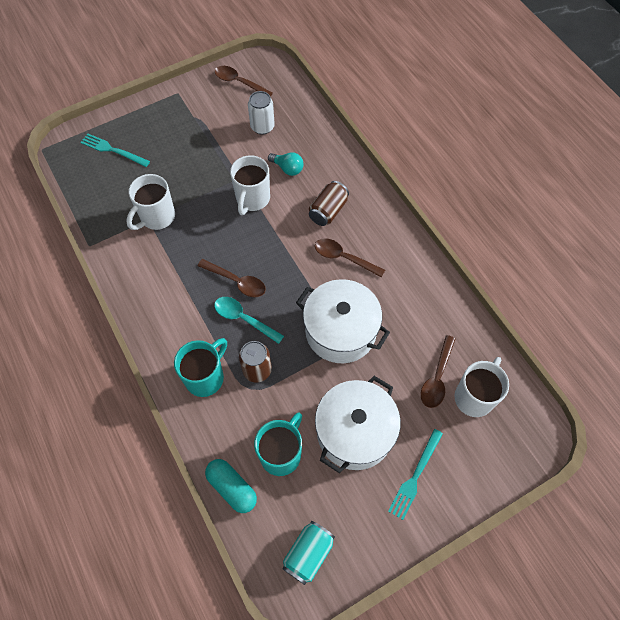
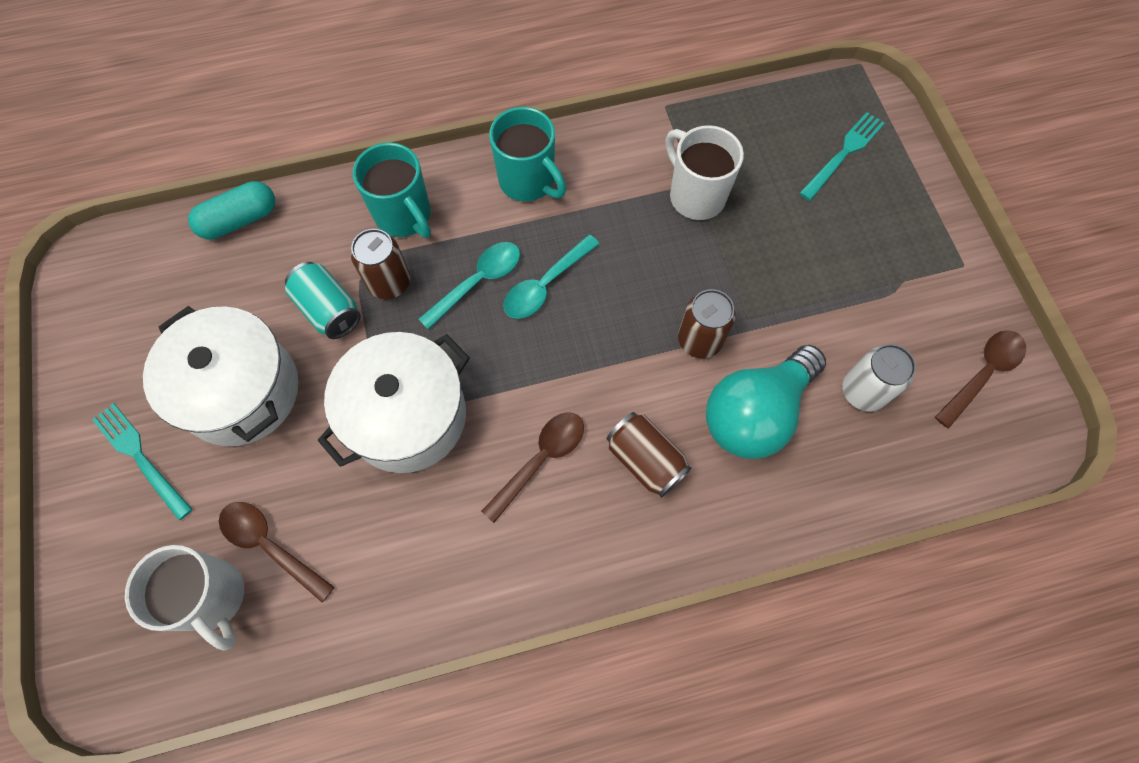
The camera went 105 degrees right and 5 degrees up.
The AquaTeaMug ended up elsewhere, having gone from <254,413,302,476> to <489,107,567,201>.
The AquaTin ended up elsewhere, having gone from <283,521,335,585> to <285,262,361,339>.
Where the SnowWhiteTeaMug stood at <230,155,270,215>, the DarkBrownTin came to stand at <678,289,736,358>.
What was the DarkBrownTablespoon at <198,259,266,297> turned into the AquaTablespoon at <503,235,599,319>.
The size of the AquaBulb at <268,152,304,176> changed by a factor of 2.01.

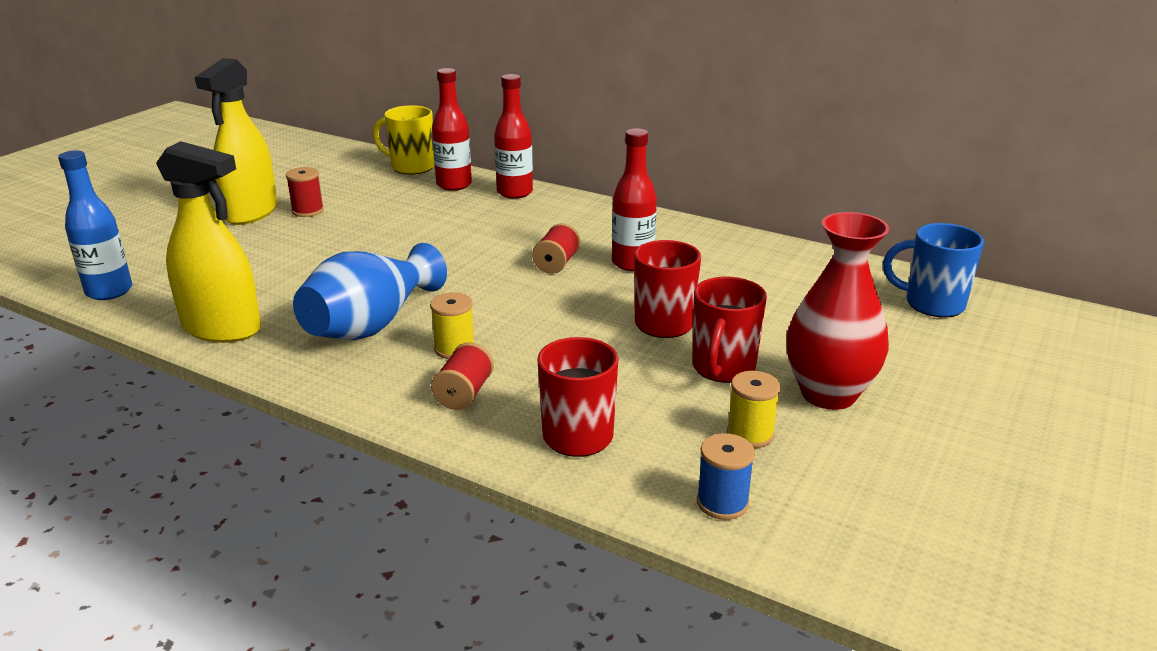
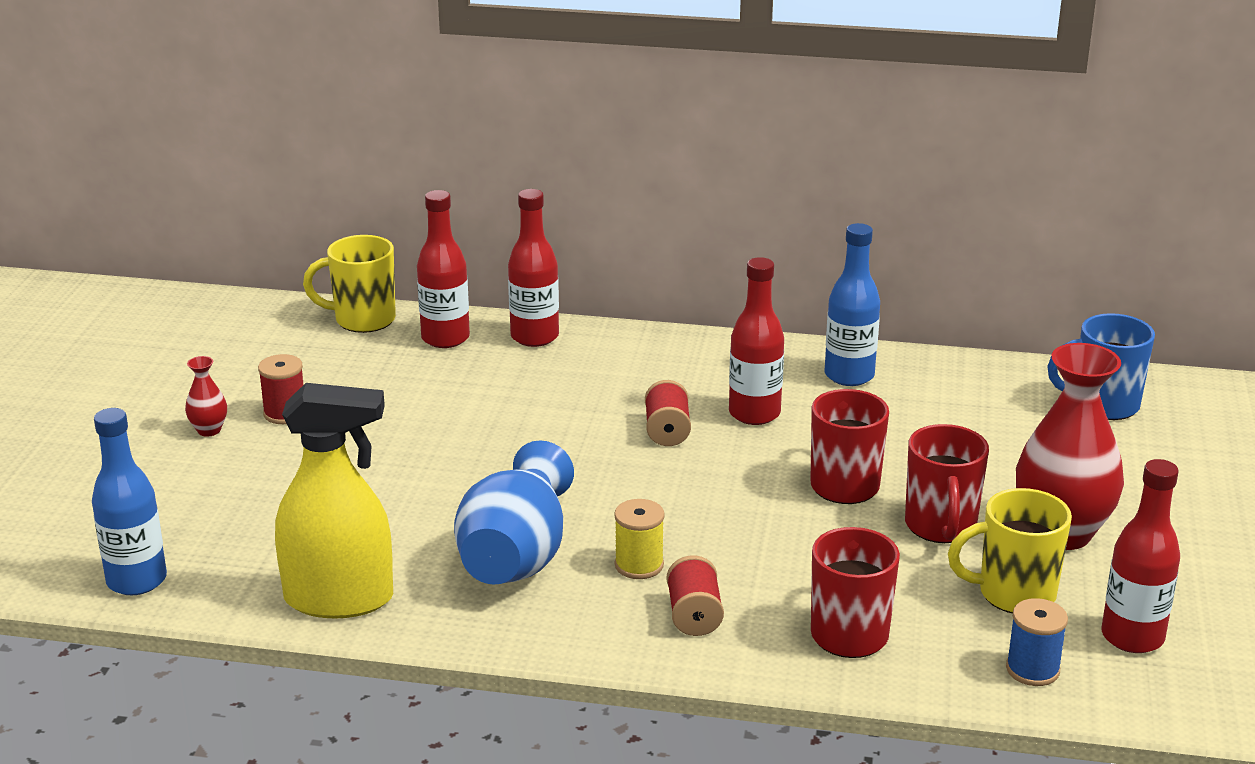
The camera went 20 degrees left and 0 degrees up.
The second view gained the CobaltDrinkBottle at <824,223,880,386>.
The second view gained the ScarletDrinkBottle at <1101,459,1180,653>.
Where the BrightYellowSprayBottle stood at <195,58,278,225>, the ScarletVase came to stand at <185,356,227,437>.
Where the BrightYellowBobbin stood at <727,371,781,448>, the BrightYellowTeaMug came to stand at <948,488,1072,613>.

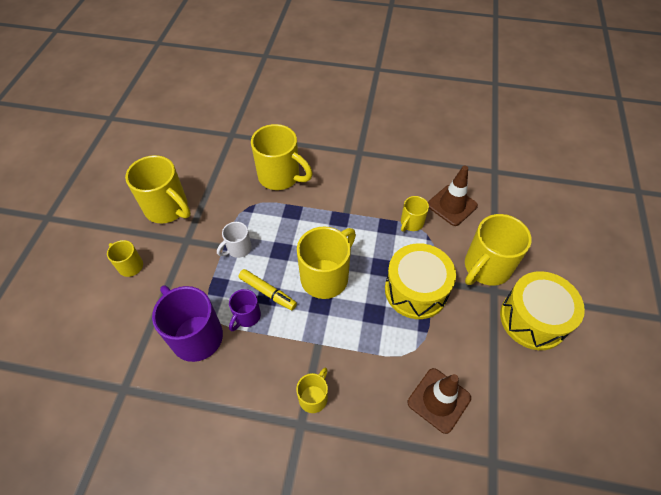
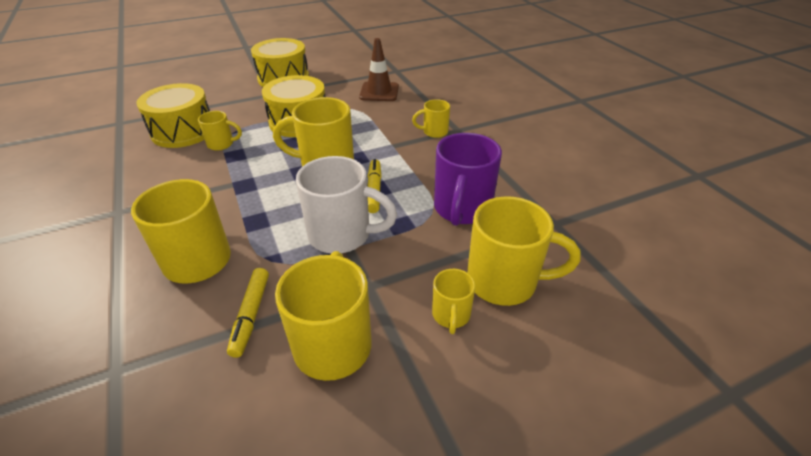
The camera went 125 degrees left and 15 degrees down.
The second view lost the PurpleTeaMug at <229,289,261,331>.
The second view gained the BrightYellowMarkerPen at <227,268,269,358>.
The BrightYellowTeaMug ended up elsewhere, having gone from <465,214,532,286> to <467,196,581,306>.
Where the DarkBrownTrafficCone stood at <428,166,478,226>, the BrightYellowSnareDrum came to stand at <136,83,210,148>.
The size of the SnowWhiteTeaMug at <217,222,252,258> changed by a factor of 1.90.

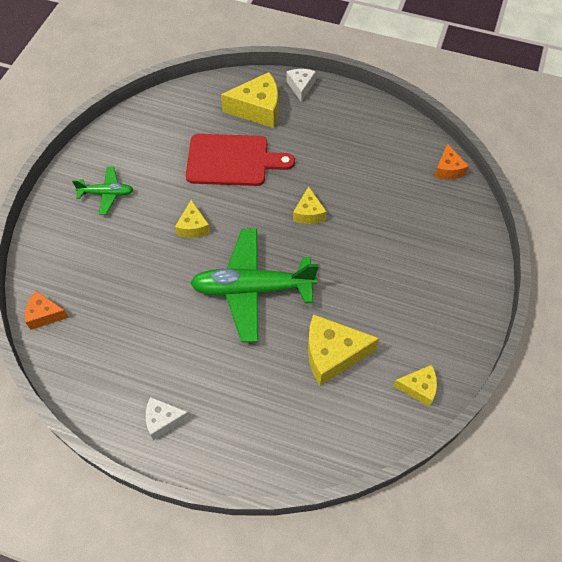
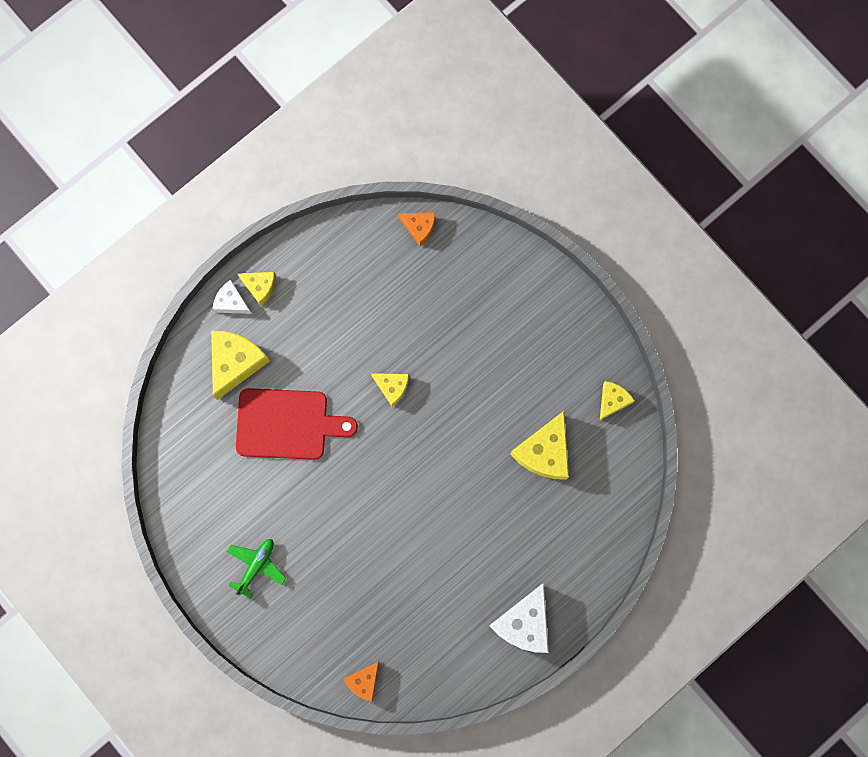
The camera went 60 degrees left and 20 degrees up.
The second view lost the EmeraldAeroplane at <190,228,319,342>.
The BrightYellowPieceOfCheese ended up elsewhere, having gone from <175,200,210,238> to <238,272,276,306>.
The ScarletCuttingBoard at <186,134,295,186> ended up facing another way, 60 degrees clockwise from before.
The size of the SnowWhitePieceOfCheese at <146,397,190,440> changed by a factor of 1.74.

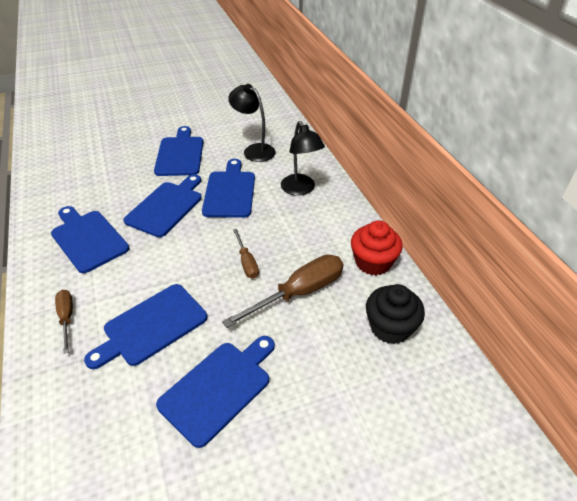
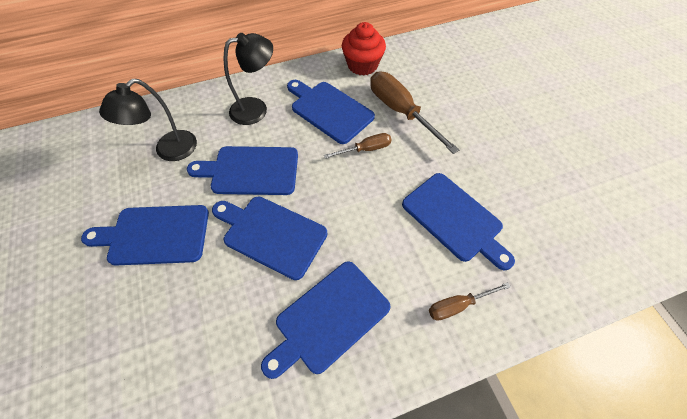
The camera went 90 degrees left and 15 degrees up.
The second view lost the BlackMuffin at <366,284,425,344>.
The CobaltCuttingBoard ended up elsewhere, having gone from <156,336,275,448> to <287,80,375,144>.

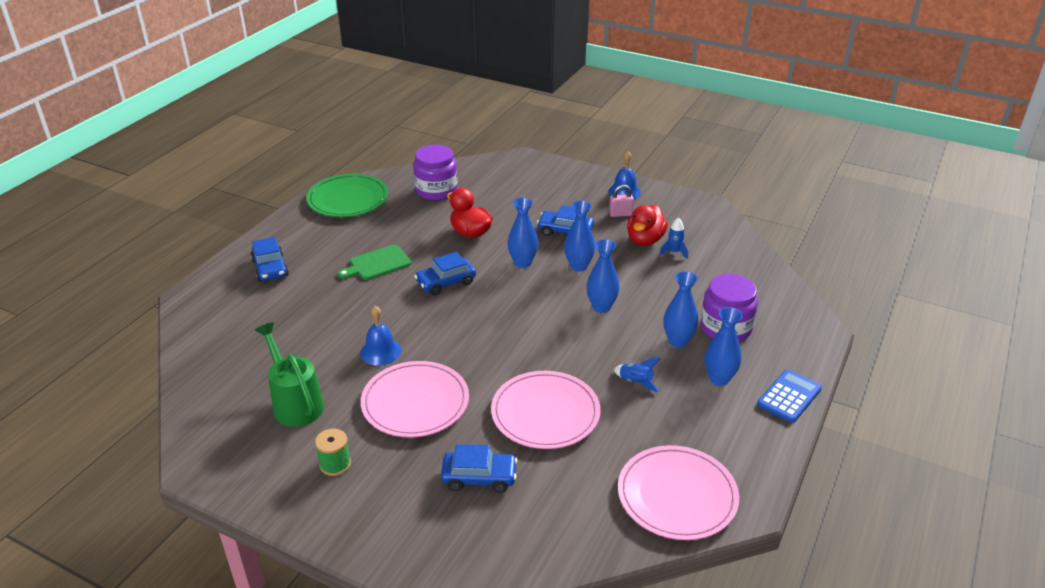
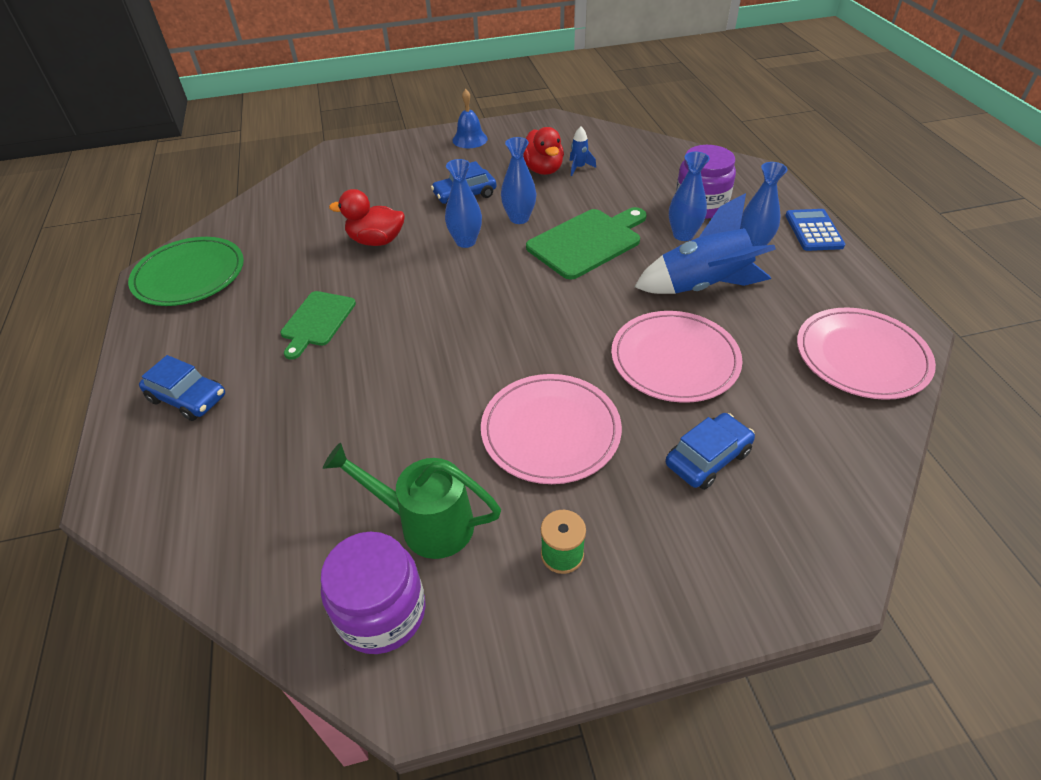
The camera went 40 degrees left and 10 degrees up.
The second view lost the CobaltBell at <360,306,401,365>.
The second view lost the CobaltToyCar at <414,252,476,296>.
The second view lost the RosyLock at <609,185,634,217>.
The PurpleJamJar ended up elsewhere, having gone from <413,145,457,200> to <320,532,426,654>.
Where the CobaltVase stood at <586,239,620,313>, the EmeraldCuttingBoard came to stand at <526,207,647,280>.
The size of the CobaltToyRocket at <614,358,661,392> changed by a factor of 2.37.

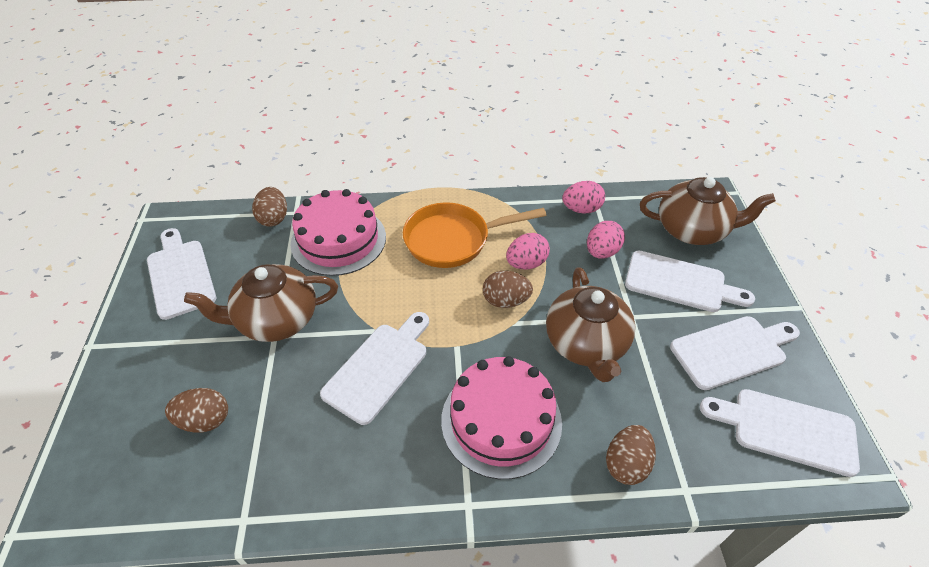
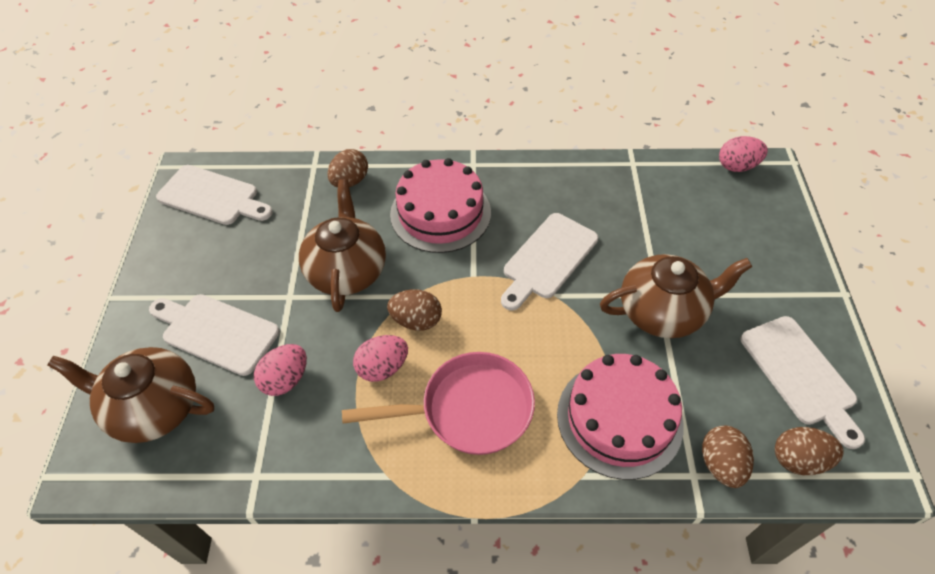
The camera went 175 degrees left and 5 degrees up.
The second view lost the SnowWhiteCuttingBoard at <670,316,800,390>.
The DarkBrownEggShape ended up elsewhere, having gone from <165,388,228,433> to <775,427,844,475>.
The RosyEggShape ended up elsewhere, having gone from <562,181,605,213> to <719,136,768,172>.
What was the OrangeColouredSkillet at <403,202,547,268> turned into the RosySkillet at <342,352,535,455>.

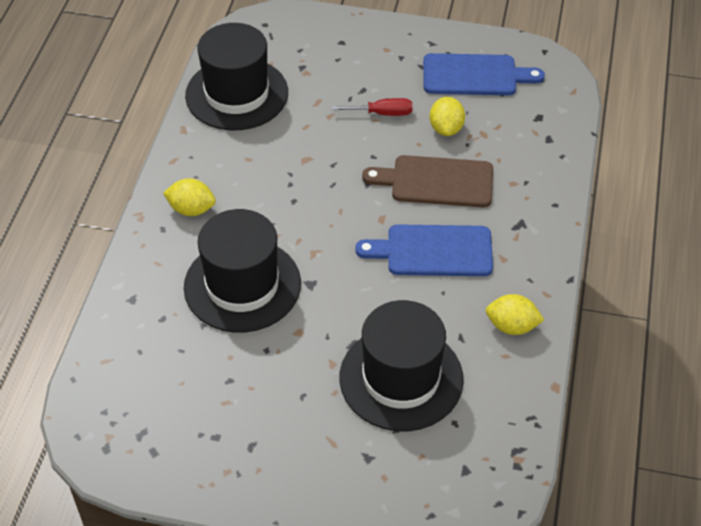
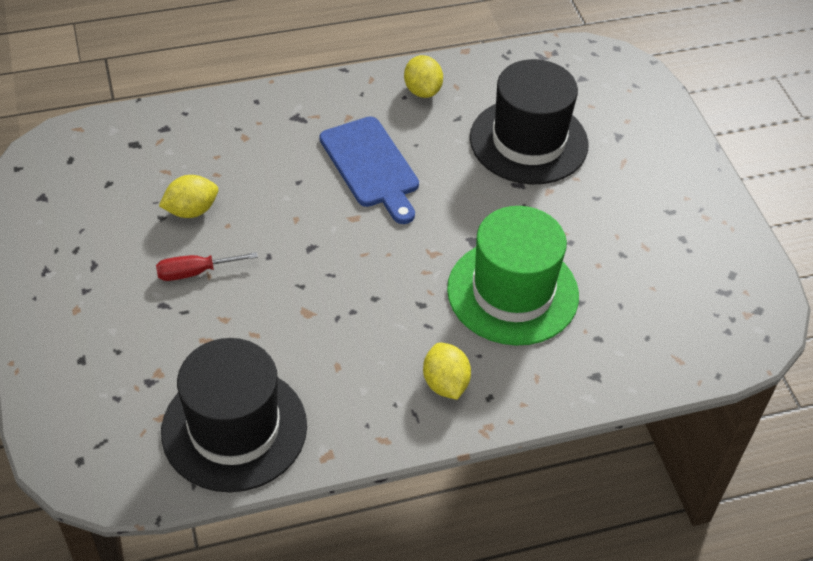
The camera went 120 degrees left and 0 degrees up.
The second view lost the DarkBrownCuttingBoard at <362,155,493,207>.
The second view lost the CobaltCuttingBoard at <423,53,545,95>.
What was the BlackTallHat at <184,209,301,333> turned into the EmeraldTallHat at <447,206,579,346>.
The ScarletFlatScrewdriver at <332,98,412,116> ended up facing another way, 75 degrees counterclockwise from before.

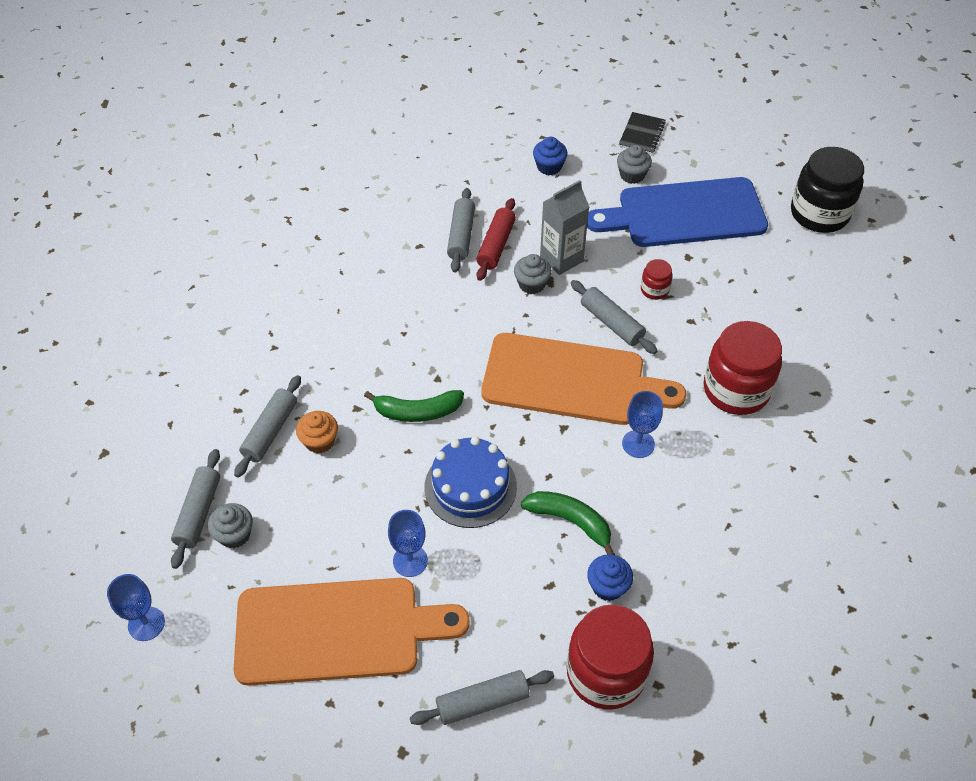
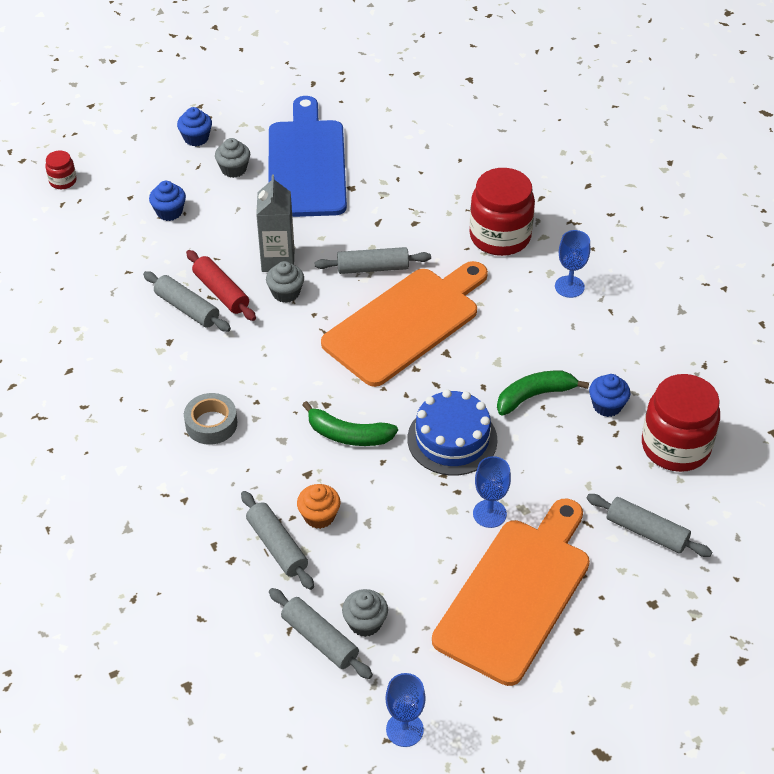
The camera went 55 degrees left and 5 degrees down.
The second view lost the BlackJamJar at <791,147,864,233>.
The second view gained the AshGreyStickyTape at <184,393,237,445>.
The CobaltWineGlass ended up elsewhere, having gone from <622,391,663,458> to <555,230,590,298>.
The ScarletJamJar ended up elsewhere, having gone from <641,259,673,300> to <45,150,77,189>.
Where the BlackNotebook stood at <619,112,666,154>, the CobaltMuffin came to stand at <177,107,212,146>.
The EmeraldBananaFruit at <364,390,464,422> ended up facing another way, 75 degrees clockwise from before.
The AshGreyPastryRoller at <410,670,554,725> ended up facing another way, 75 degrees counterclockwise from before.
The CobaltCuttingBoard at <587,177,768,247> ended up facing another way, 150 degrees clockwise from before.

